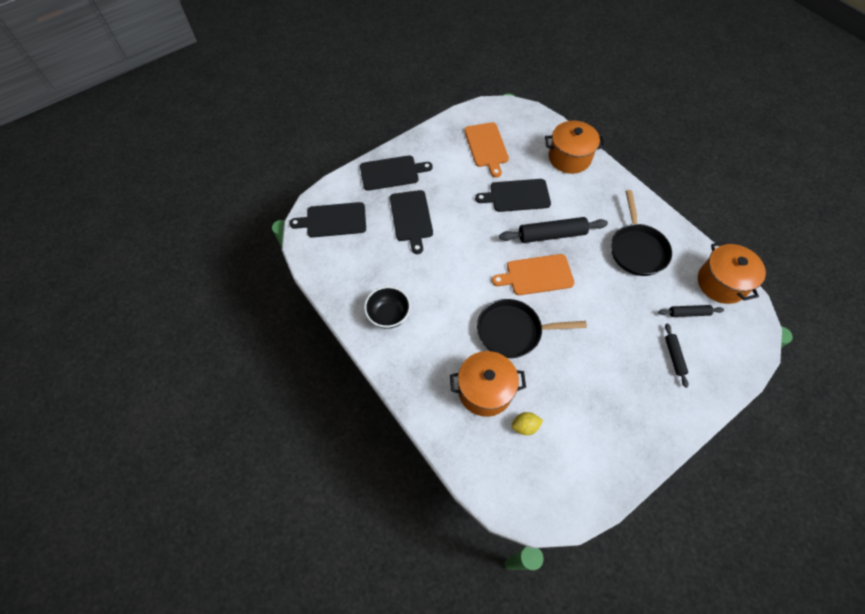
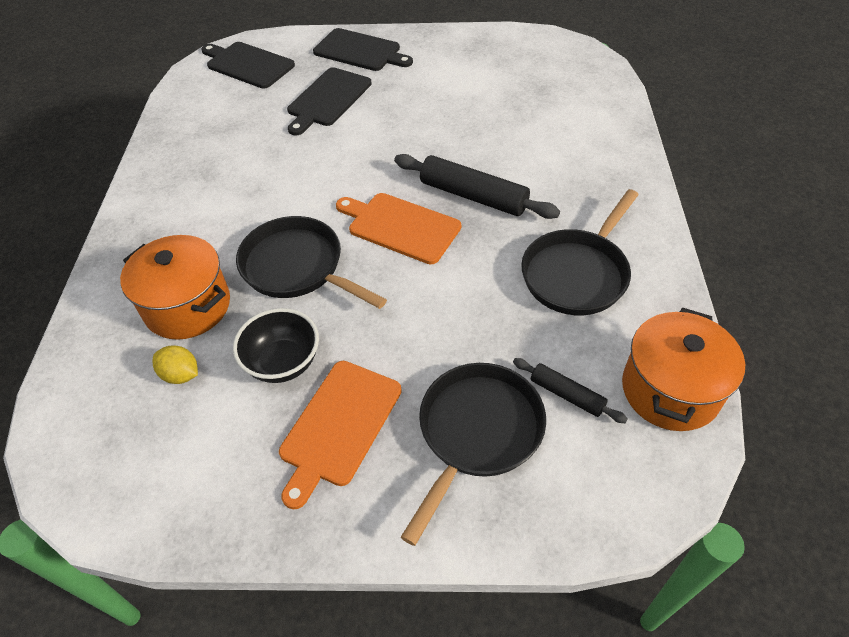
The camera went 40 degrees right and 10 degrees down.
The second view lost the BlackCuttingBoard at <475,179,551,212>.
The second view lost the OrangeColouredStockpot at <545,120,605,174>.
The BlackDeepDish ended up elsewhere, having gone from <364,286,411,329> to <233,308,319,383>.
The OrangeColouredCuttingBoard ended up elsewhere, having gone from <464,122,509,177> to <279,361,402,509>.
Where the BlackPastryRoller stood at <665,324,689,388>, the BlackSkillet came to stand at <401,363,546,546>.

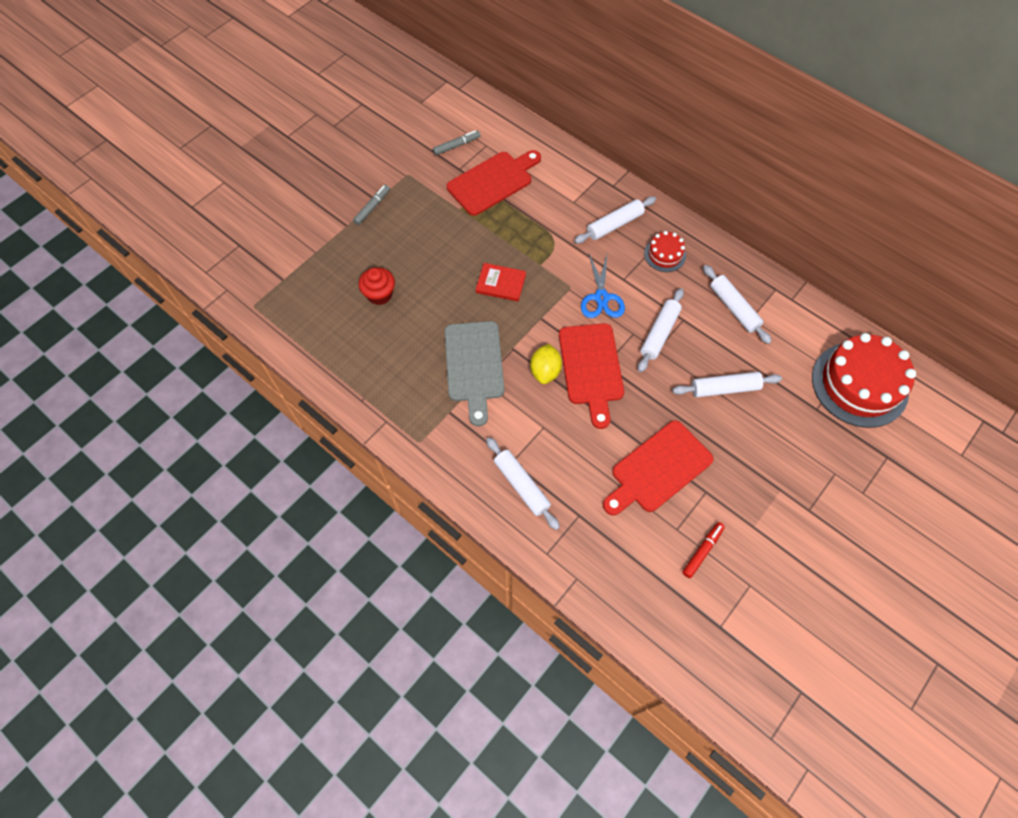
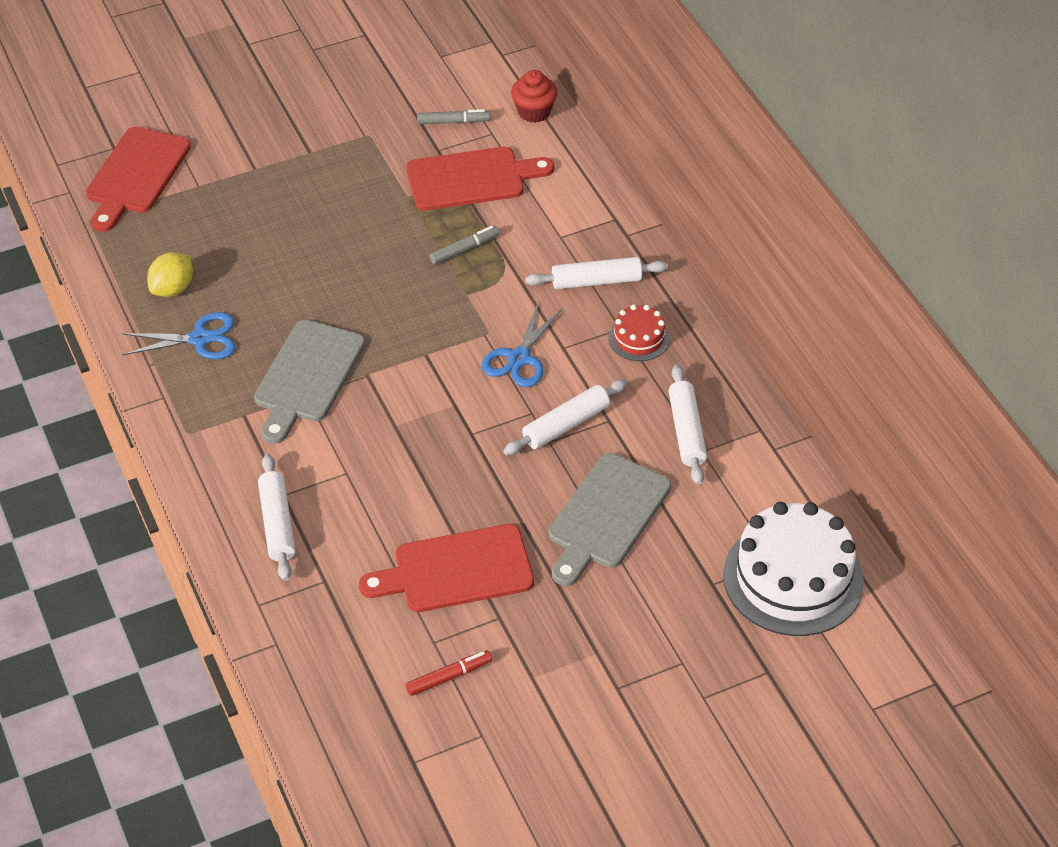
The camera went 25 degrees right and 15 degrees down.
The second view lost the ScarletBook at <476,263,526,302>.
The second view gained the CobaltScissors at <122,312,235,359>.
The AshGreyMarkerPen ended up elsewhere, having gone from <353,185,390,225> to <429,226,499,265>.
The ScarletMuffin ended up elsewhere, having gone from <358,267,395,305> to <511,70,557,123>.
The BrightYellowLemon ended up elsewhere, having gone from <530,344,562,384> to <147,252,193,297>.
The ScarletCuttingBoard ended up elsewhere, having gone from <559,323,624,429> to <86,126,191,232>.
Where the SnowWhitePastryRoller stood at <672,372,782,397>, the AshGreyCuttingBoard came to stand at <549,453,671,586>.
What was the ScarletGateau at <812,333,916,428> turned into the SnowWhiteGateau at <723,502,864,636>.

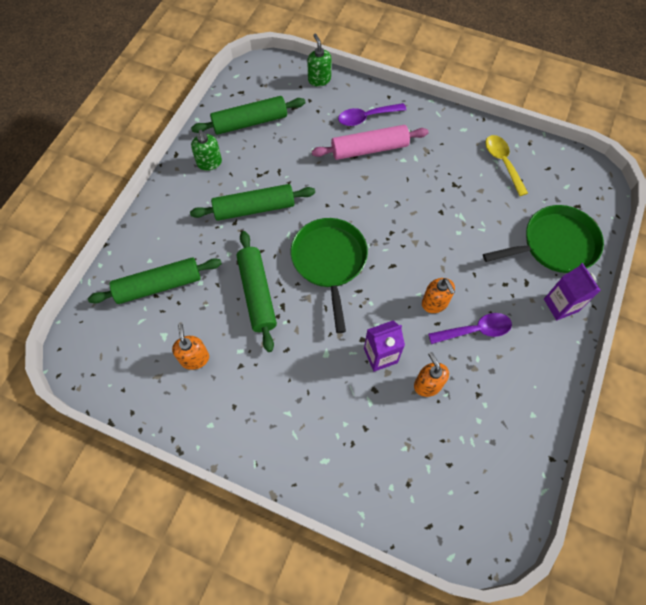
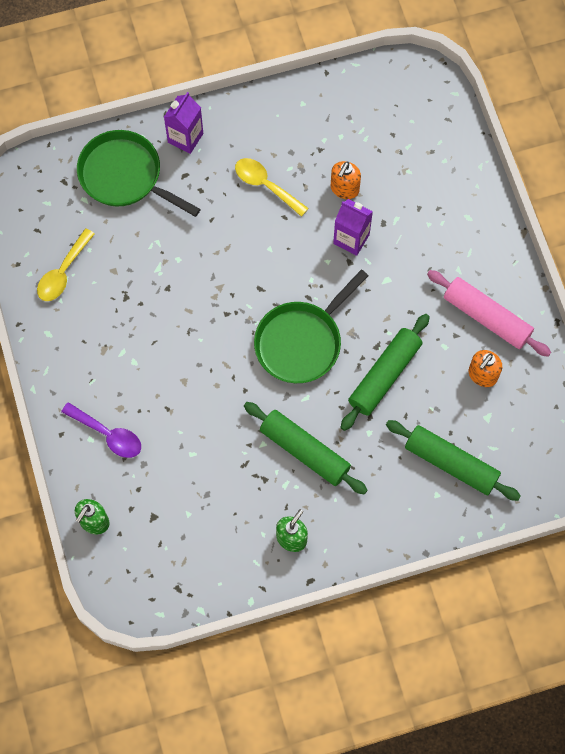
The camera went 130 degrees left and 5 degrees up.
The second view lost the EmeraldPastryRoller at <191,96,305,135>.
The second view lost the OrangeColouredSoapPump at <422,278,455,313>.
The RosyPastryRoller ended up elsewhere, having gone from <311,125,429,160> to <427,270,551,357>.
What was the PurpleTablespoon at <428,313,512,344> turned into the BrightYellowTablespoon at <235,158,309,217>.

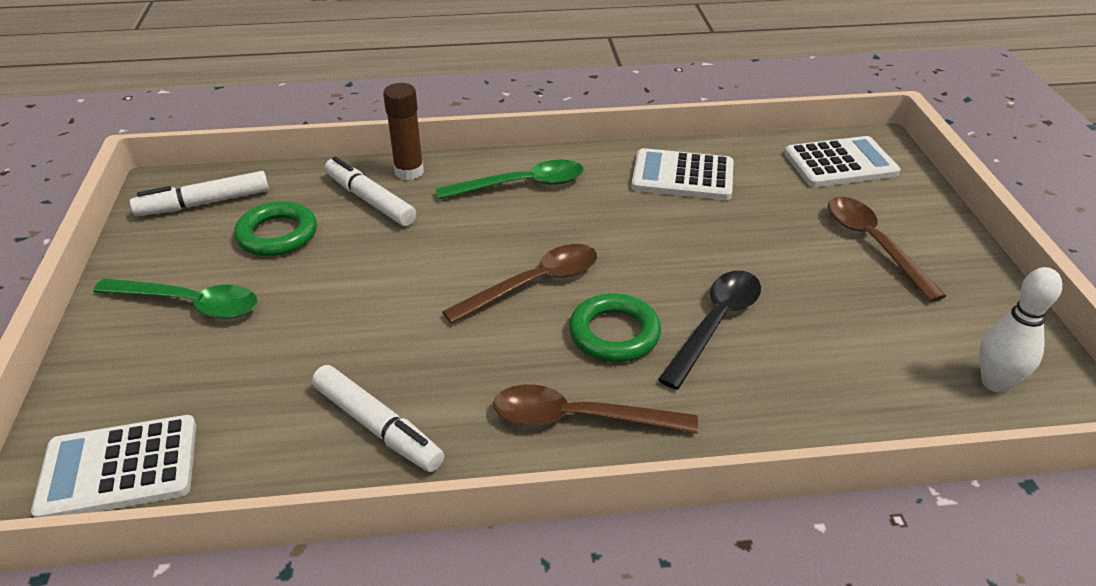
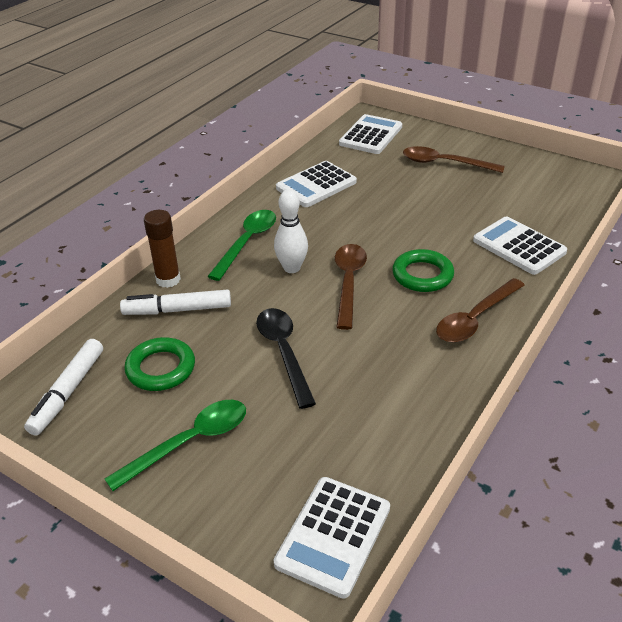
The camera went 50 degrees left and 0 degrees up.
The second view lost the SnowWhiteMarkerPen at <312,365,444,472>.
The second view gained the SnowWhiteAddingMachine at <473,216,567,275>.
The BlackTablespoon ended up elsewhere, having gone from <658,271,761,390> to <256,308,316,409>.
The SnowWhiteTenpin ended up elsewhere, having gone from <979,267,1062,393> to <274,190,308,273>.

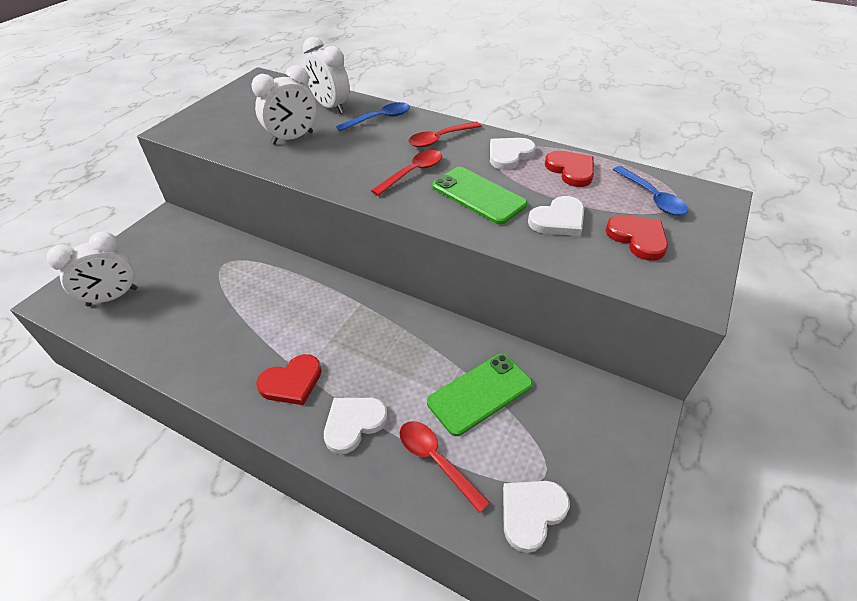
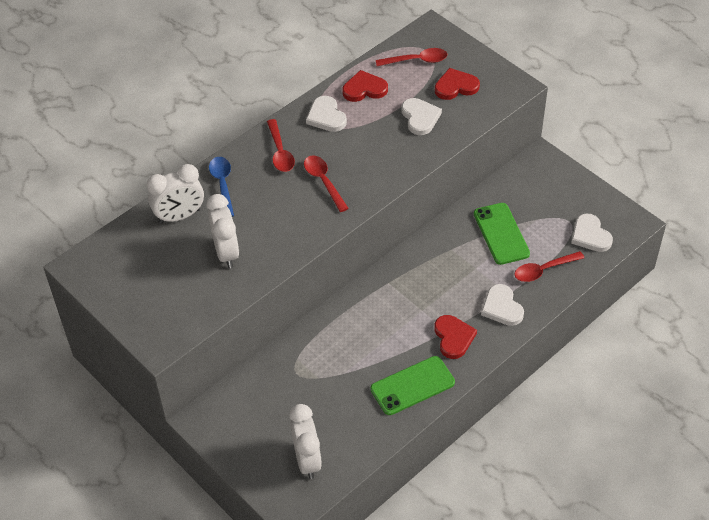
The camera went 70 degrees left and 5 degrees up.
The EmeraldSmartphone ended up elsewhere, having gone from <432,167,527,225> to <370,356,455,415>.
What was the CobaltTablespoon at <613,166,688,216> turned into the ScarletTablespoon at <376,48,447,66>.

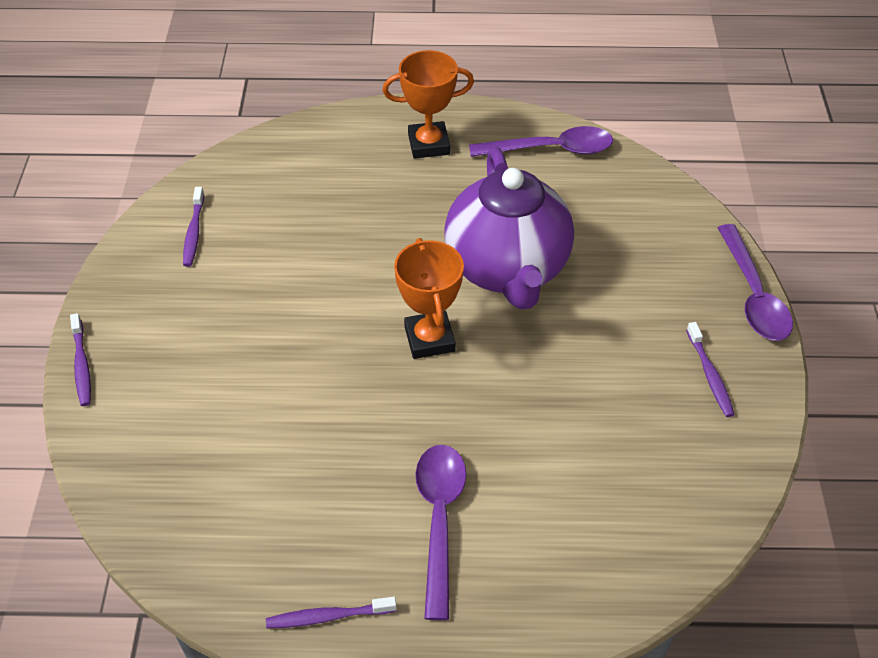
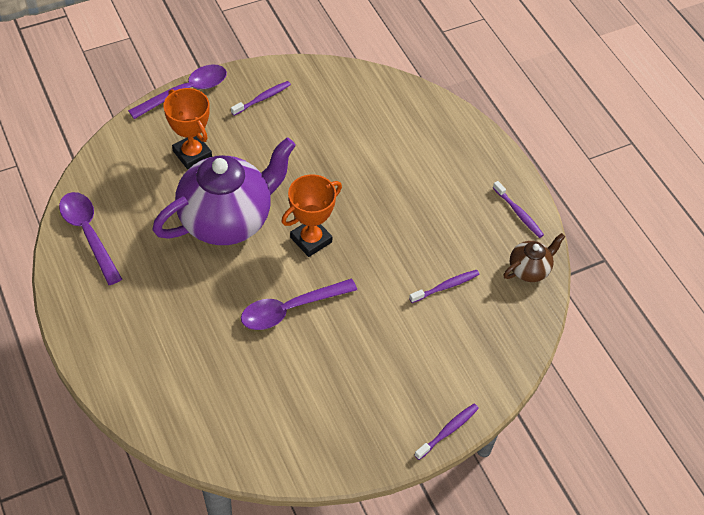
The camera went 120 degrees left and 5 degrees up.
The second view gained the DarkBrownTeaPot at <503,233,565,282>.
The PurpleDentalBrush ended up elsewhere, having gone from <183,187,204,267> to <409,270,480,303>.
The OrangeColouredAwardCup ended up elsewhere, having gone from <382,50,474,159> to <163,88,212,169>.
The PurpleTablespoon ended up elsewhere, having gone from <415,445,466,620> to <241,279,357,330>.

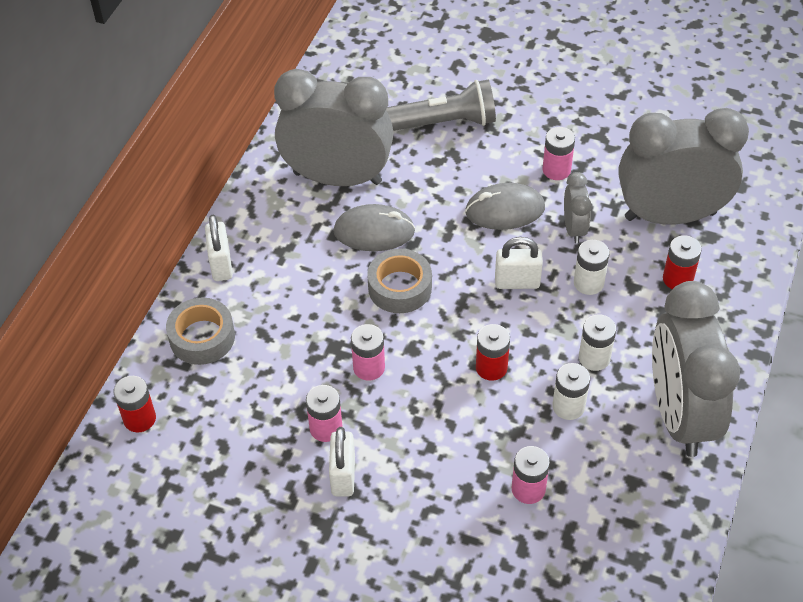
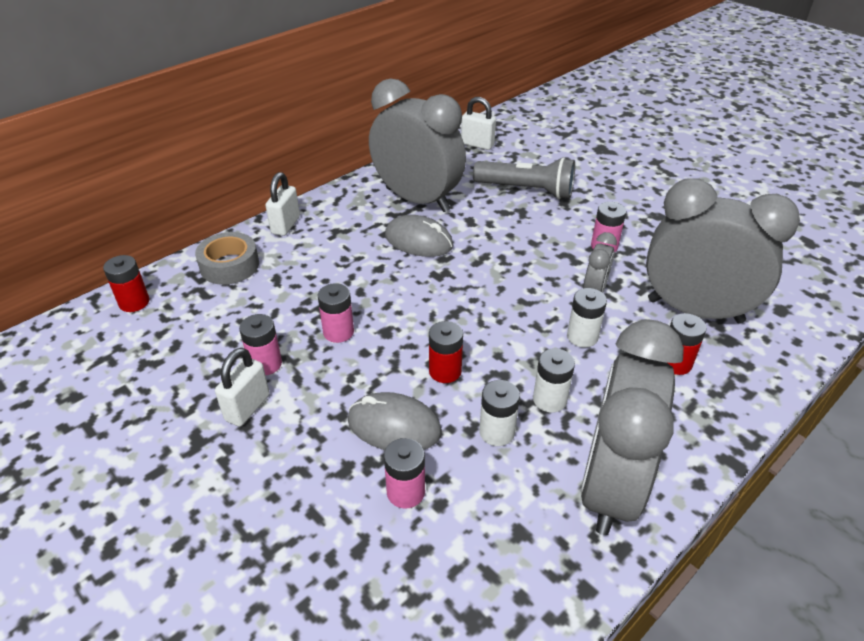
The camera went 25 degrees right and 10 degrees down.
The second view lost the AshGreyStickyTape at <367,249,432,313>.
The AshGreyPcMouse ended up elsewhere, having gone from <465,183,545,230> to <348,392,442,450>.
The SnowWhiteLock ended up elsewhere, having gone from <495,237,543,289> to <461,97,496,150>.

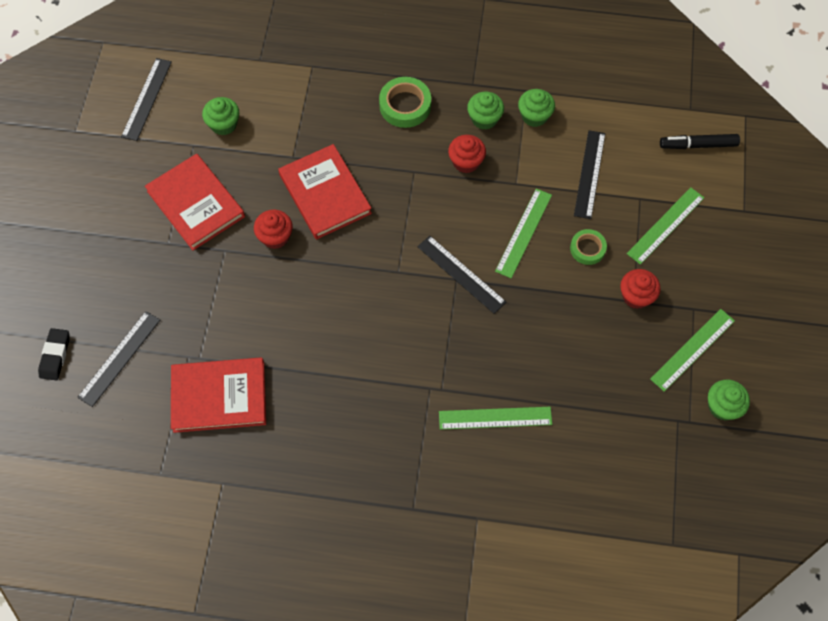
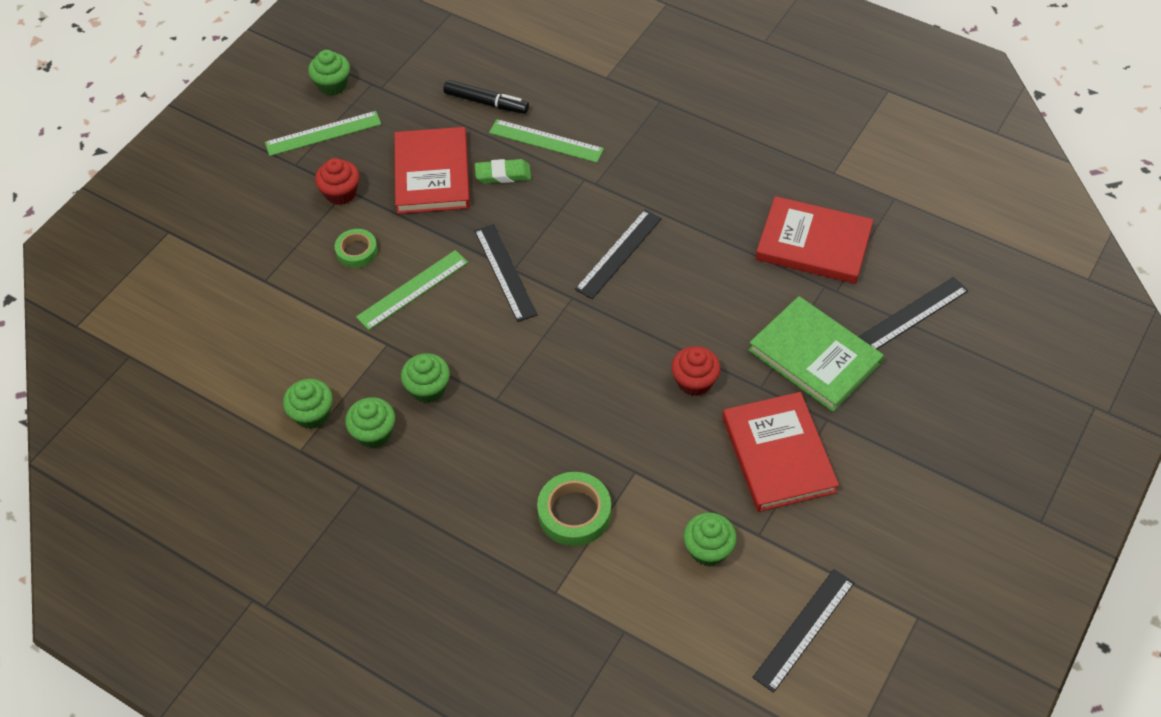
The camera went 155 degrees left and 10 degrees down.
The second view lost the BlackGumEraser at <38,328,70,380>.
The second view lost the EmeraldStraightedge at <627,187,704,265>.
The second view gained the EmeraldGumEraser at <475,159,531,184>.
The second view gained the EmeraldBook at <748,296,884,412>.
The ScarletBook ended up elsewhere, having gone from <278,144,372,240> to <394,127,470,214>.
The EmeraldStickyTape ended up elsewhere, having gone from <379,77,431,128> to <537,472,611,546>.
The BlackStraightedge ended up elsewhere, having gone from <574,130,605,219> to <575,210,662,299>.
The BlackMarkerPen ended up elsewhere, having gone from <660,134,740,149> to <443,80,529,114>.
What was the ScarletMuffin at <448,135,486,173> turned into the EmeraldMuffin at <401,353,450,403>.

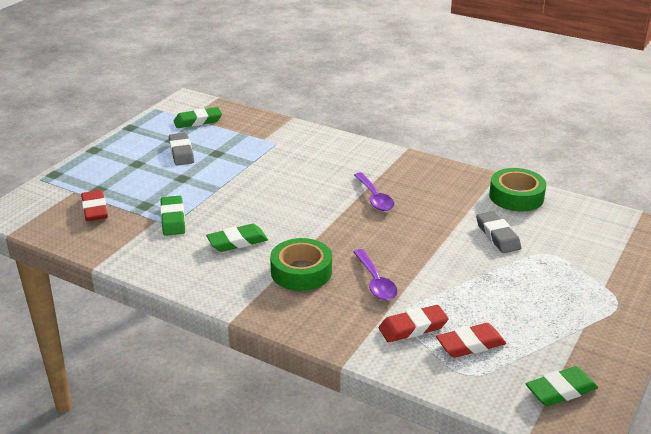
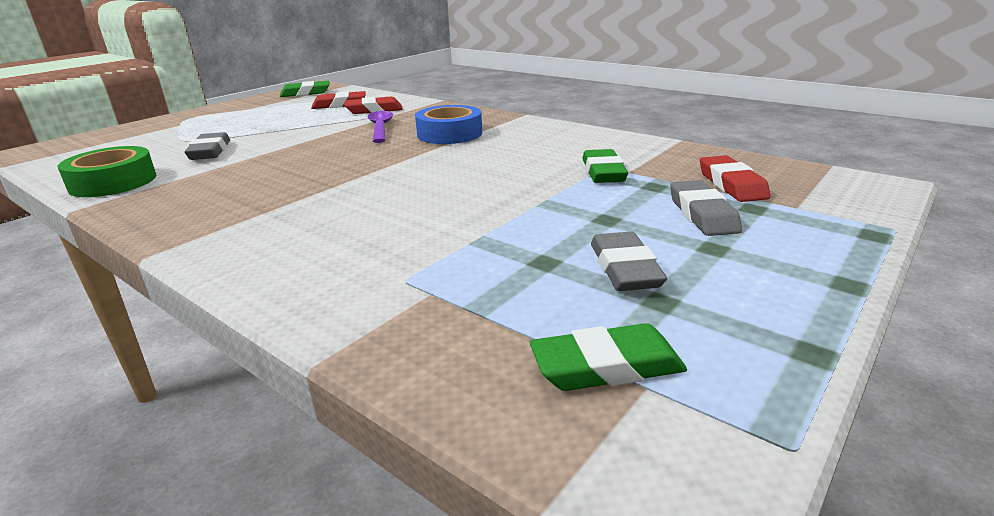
The camera went 170 degrees left and 5 degrees down.
The second view lost the EmeraldGumEraser at <206,224,268,252>.
The second view lost the PurpleTablespoon at <354,173,394,211>.
The second view gained the AshGreyGumEraser at <670,180,742,236>.
What was the EmeraldStickyTape at <270,238,332,291> turned into the CobaltStickyTape at <415,105,482,144>.

